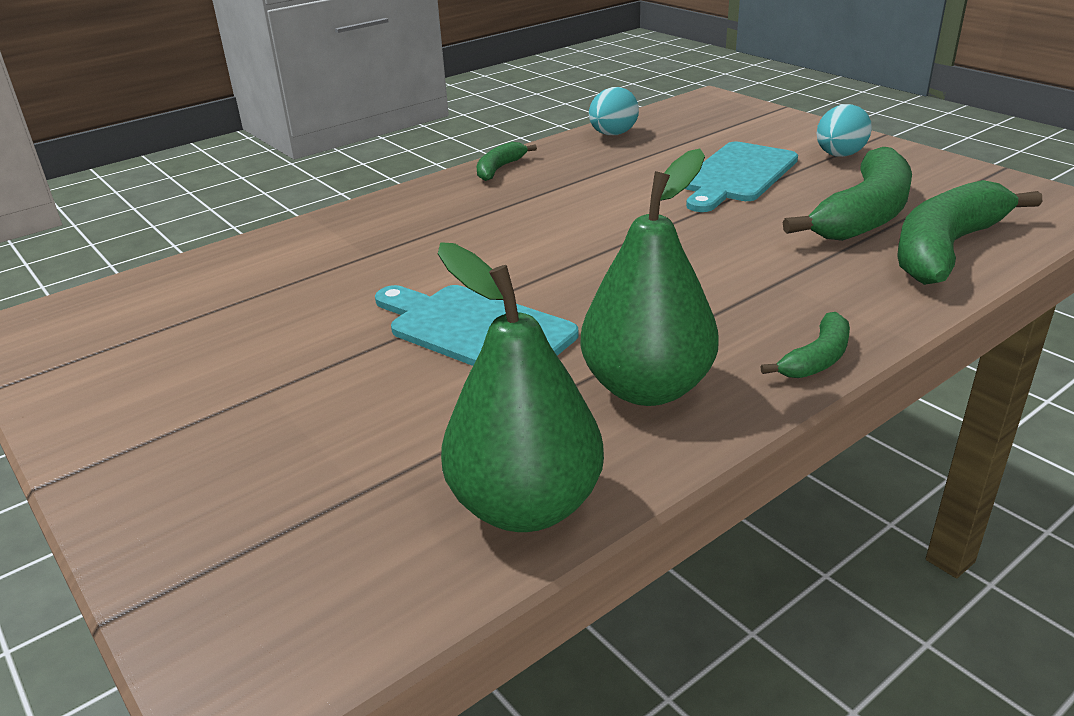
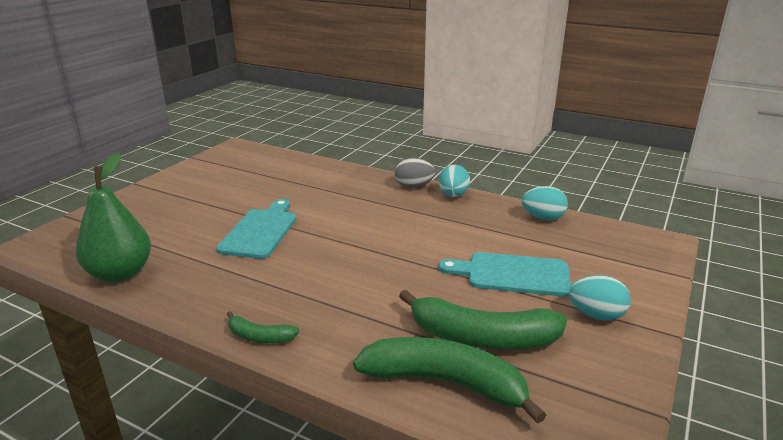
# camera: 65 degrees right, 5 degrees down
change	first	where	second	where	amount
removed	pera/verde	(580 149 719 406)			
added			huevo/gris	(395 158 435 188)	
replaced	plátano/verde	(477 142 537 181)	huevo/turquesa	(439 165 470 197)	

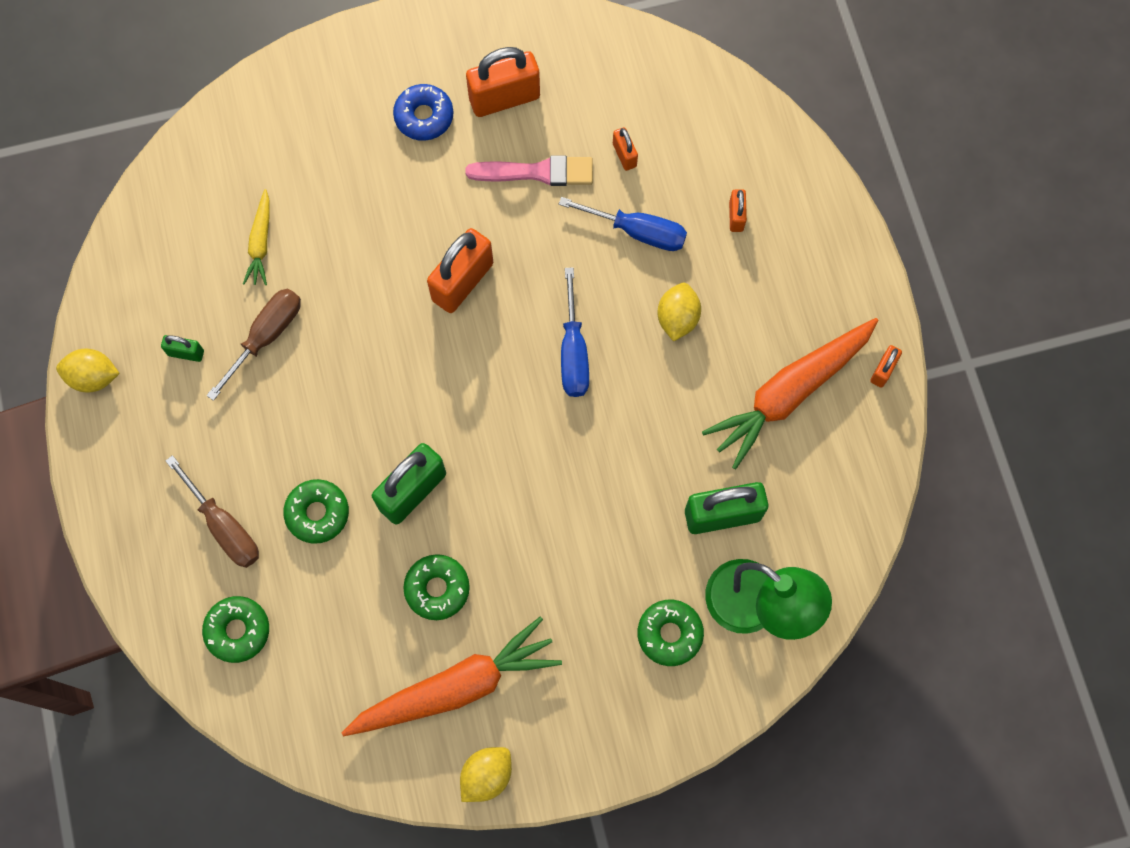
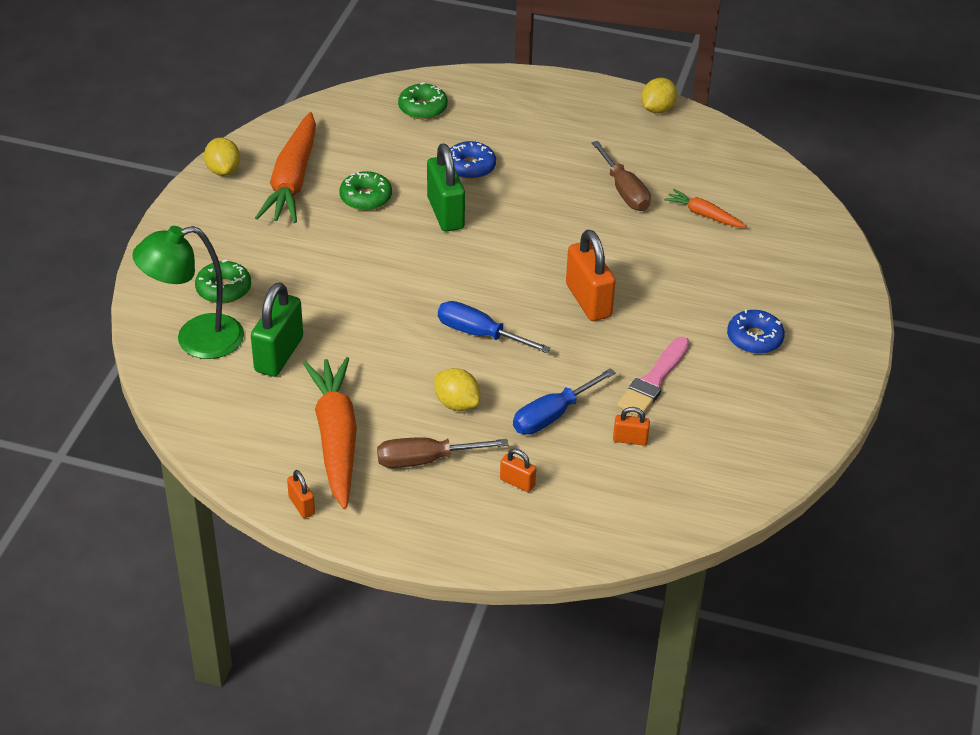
# camera: 120 degrees right, 30 degrees down
change	first	where	second	where	amount
removed	candado/verde	(161 335 204 362)			
removed	candado/naranja	(466 47 540 117)			
moved	destornillador/marrón	(166 455 259 568)		(377 437 508 468)	
recoloured	zanahoria/amarillo	(243 189 270 285)	zanahoria/naranja	(664 189 746 227)	
recoloured	rosquilla/verde	(283 479 349 544)	rosquilla/azul	(450 141 496 179)	

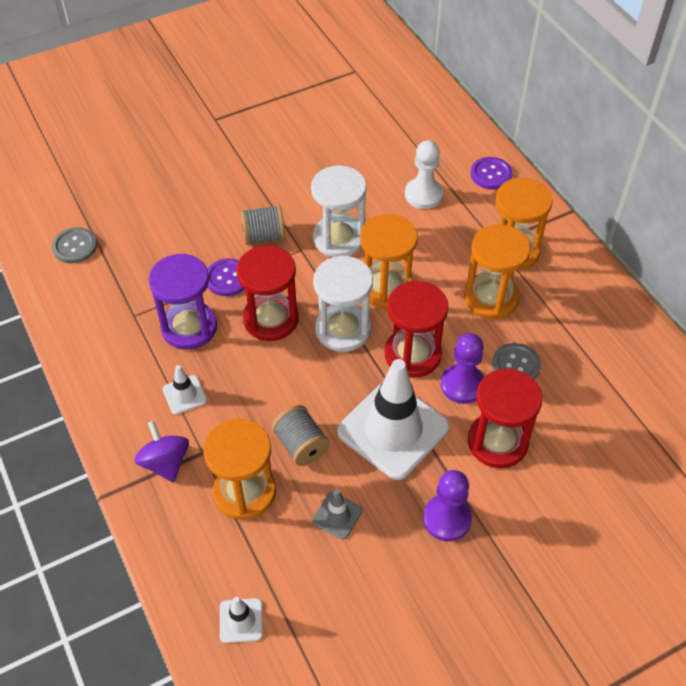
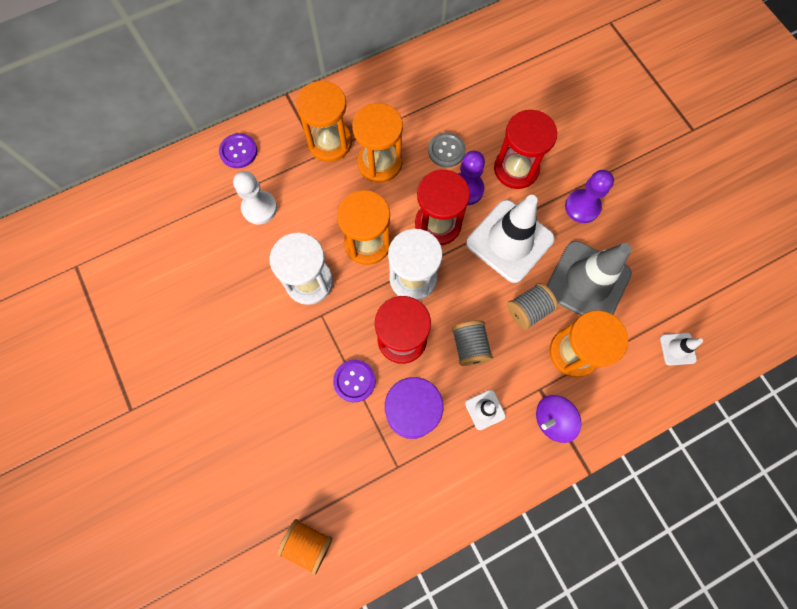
# camera: 90 degrees left, 20 degrees up
change	first	where	second	where	amount
moved	carrete/gris	(241 205 285 245)		(452 320 493 366)	
replaced	botón/gris	(52 227 97 264)	carrete/naranja	(277 519 333 575)	
resized	cono de tráfico/gris	(312 489 363 539)		(547 241 632 316)	x2.29

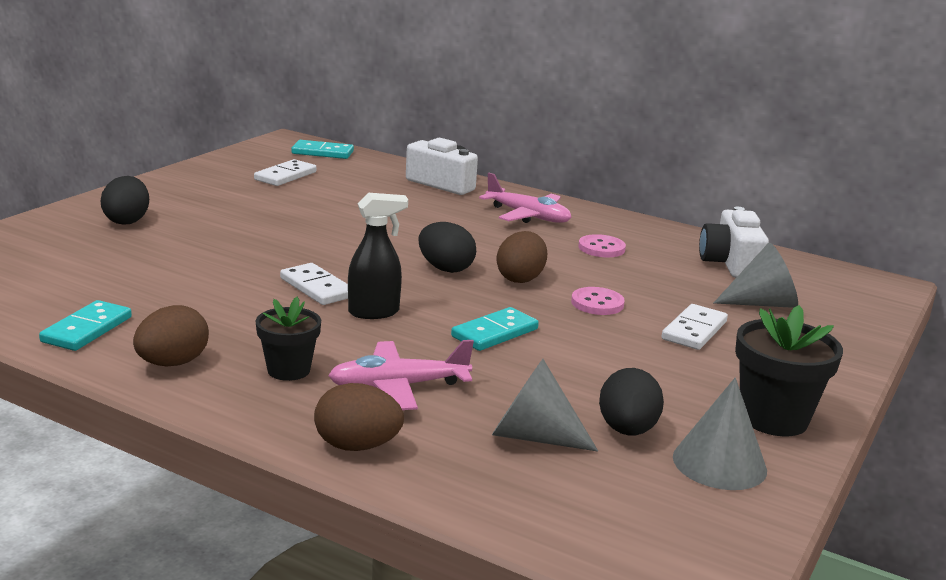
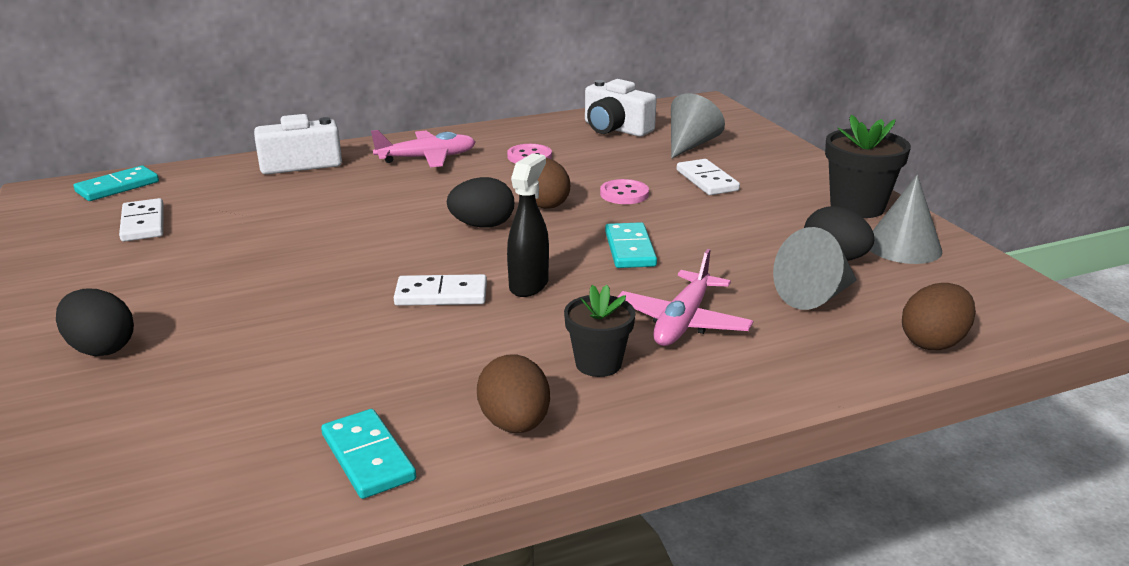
# camera: 50 degrees left, 5 degrees up
change	first	where	second	where	amount
moved	huevo/marrón	(314 383 404 451)		(902 283 976 350)	

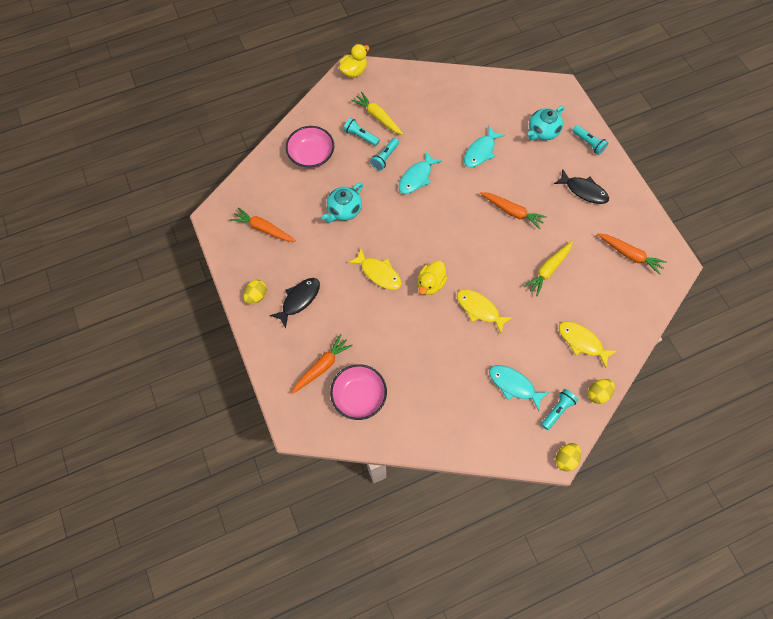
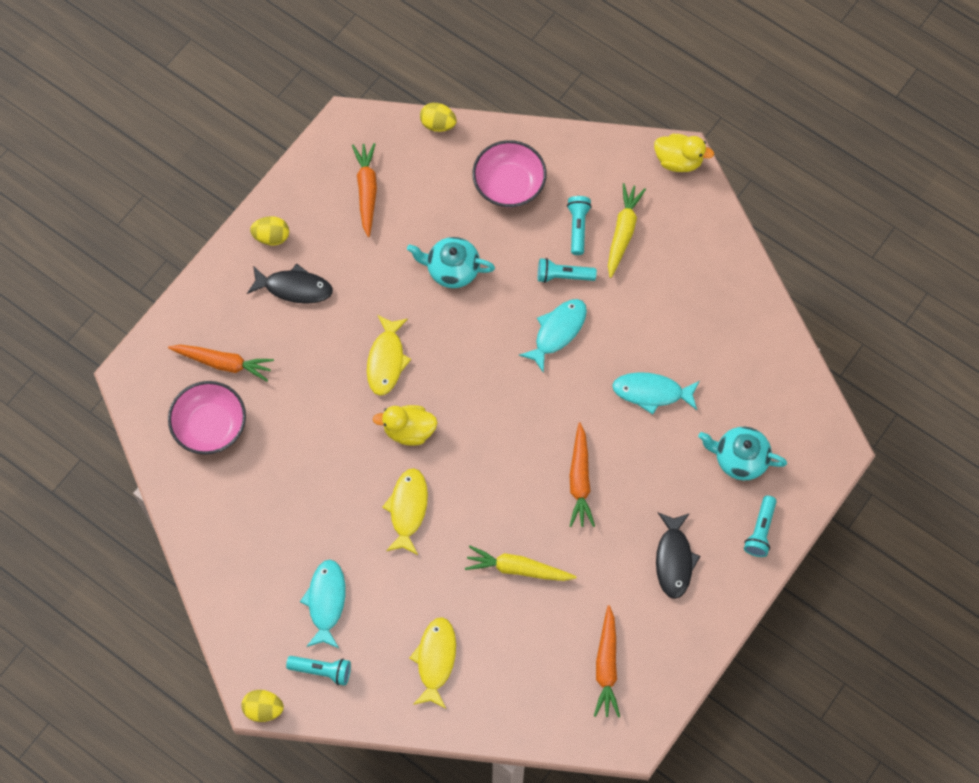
# camera: 60 degrees right, 0 degrees up
change	first	where	second	where	amount
moved	huevo/amarillo	(588 379 615 404)		(420 103 457 132)	
turned	pez/turquesa	(399 151 442 194)		(519 299 587 373)	120 degrees clockwise

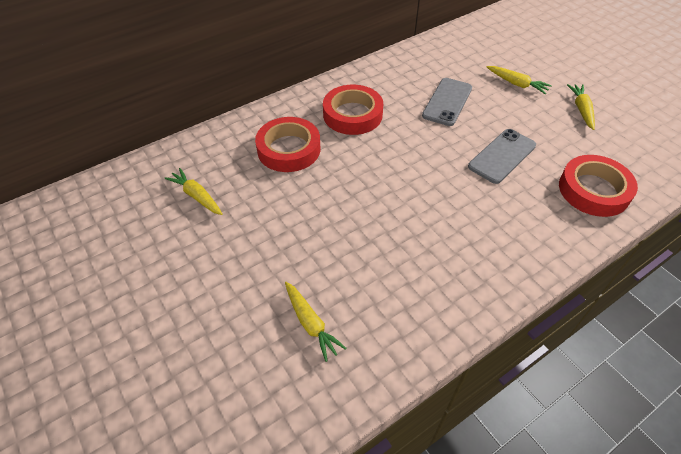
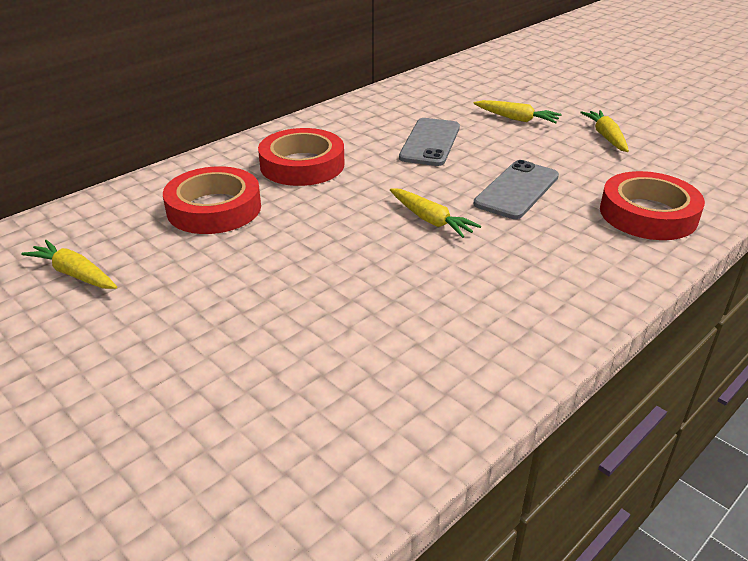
# camera: 10 degrees left, 15 degrees down
change	first	where	second	where	amount
moved	zanahoria/amarillo	(285 282 347 362)		(390 188 481 238)	

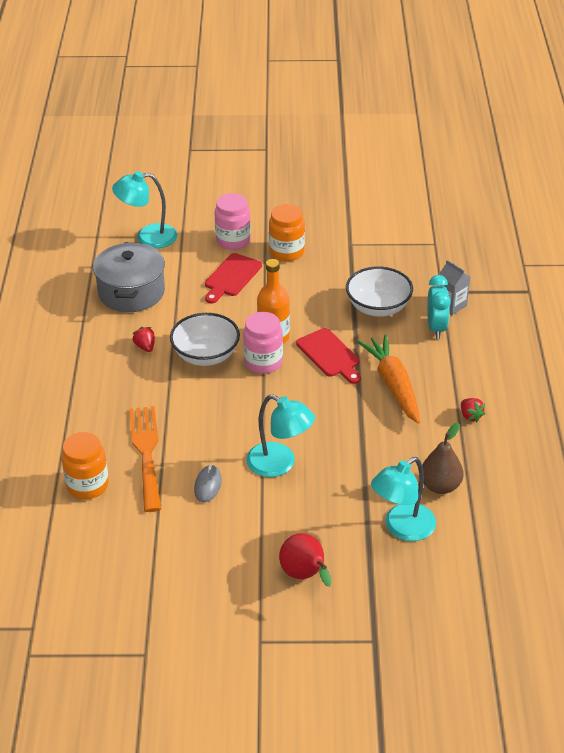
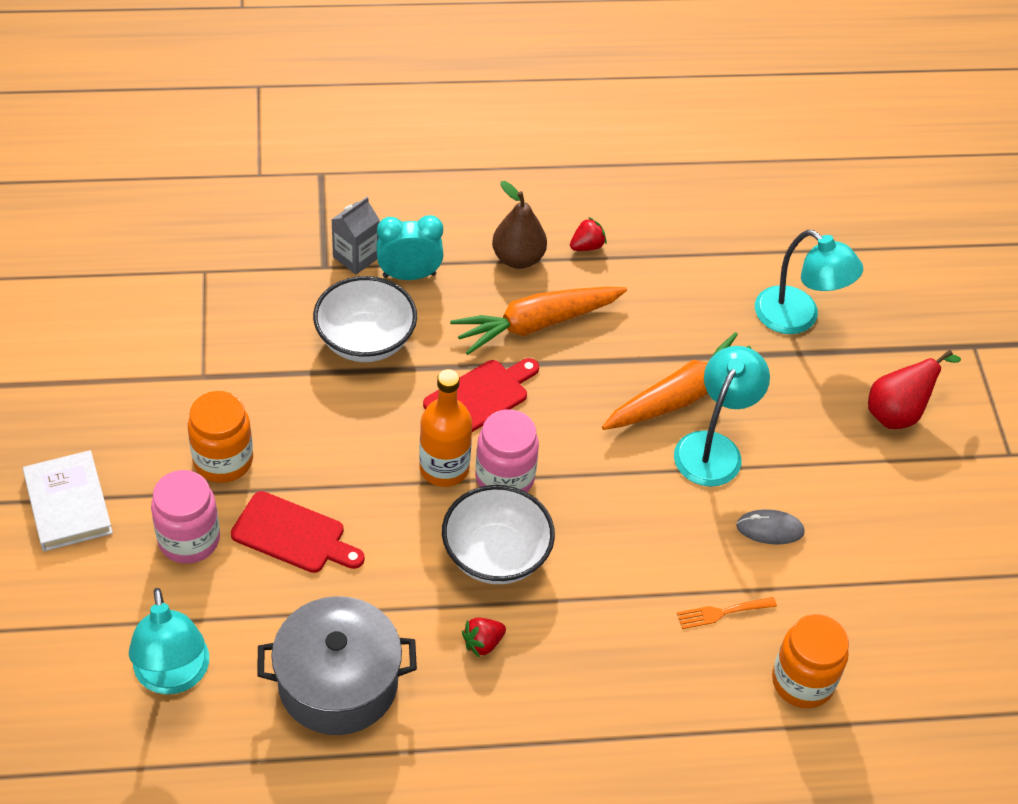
# camera: 100 degrees left, 10 degrees up
change	first	where	second	where	amount
added			libro/blanco	(23 450 113 551)	
added			zanahoria/naranja	(602 332 751 430)	
moved	pera/marrón	(422 423 463 494)		(492 181 547 269)	
resized	tenedor/naranja	(129 406 161 512)		(677 597 777 629)	x0.47

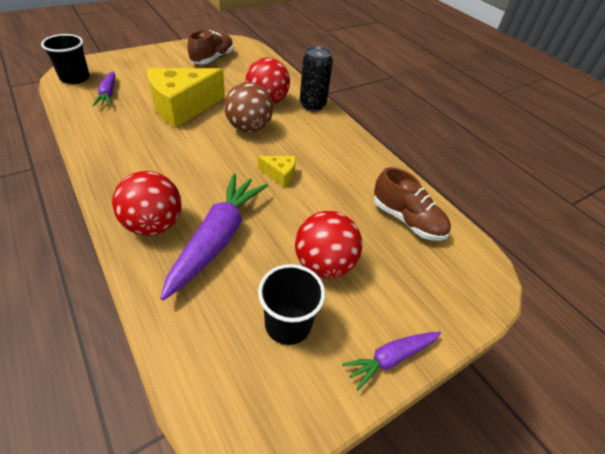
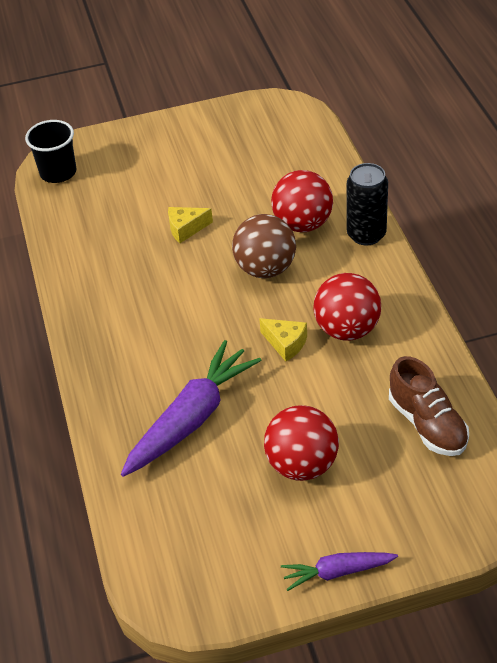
# camera: 25 degrees right, 0 degrees up
change	first	where	second	where	amount
removed	zanahoria/morado	(93 71 116 106)			
removed	zapato/marrón	(187 30 234 64)			
removed	vaso/negro	(258 264 325 345)			
moved	pelota/rojo	(112 171 181 236)		(313 273 381 341)	
resized	queso/amarillo	(147 68 225 128)		(168 207 213 243)	x0.45

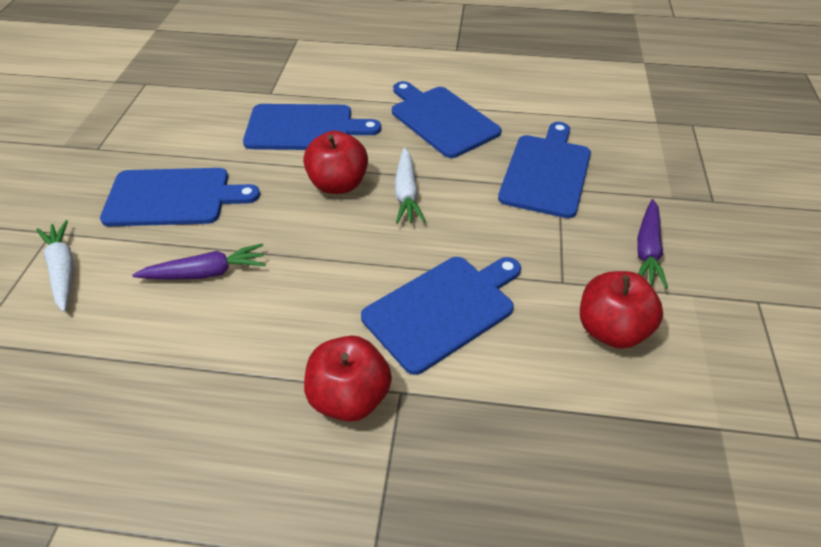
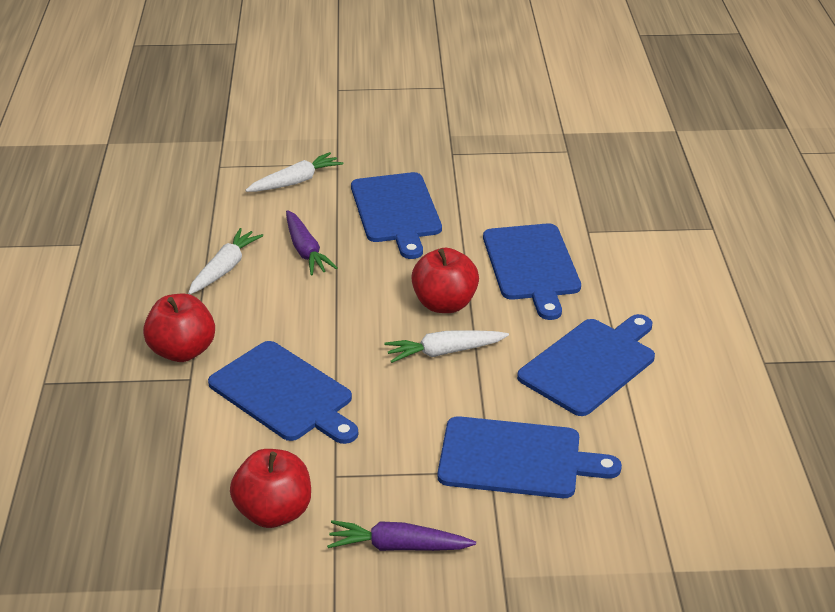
# camera: 80 degrees right, 10 degrees down
change	first	where	second	where	amount
added			zanahoria/blanco	(188 228 263 294)	

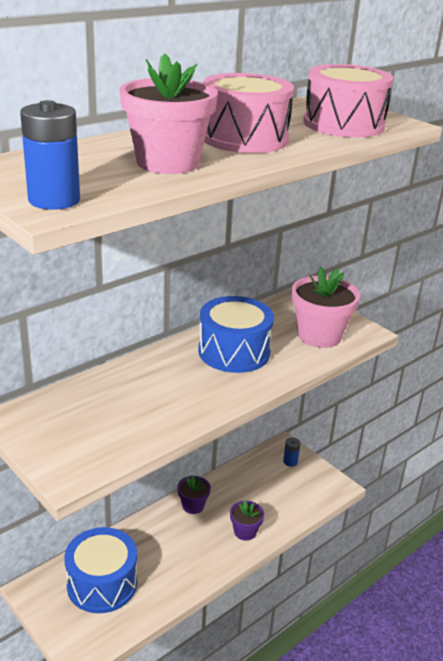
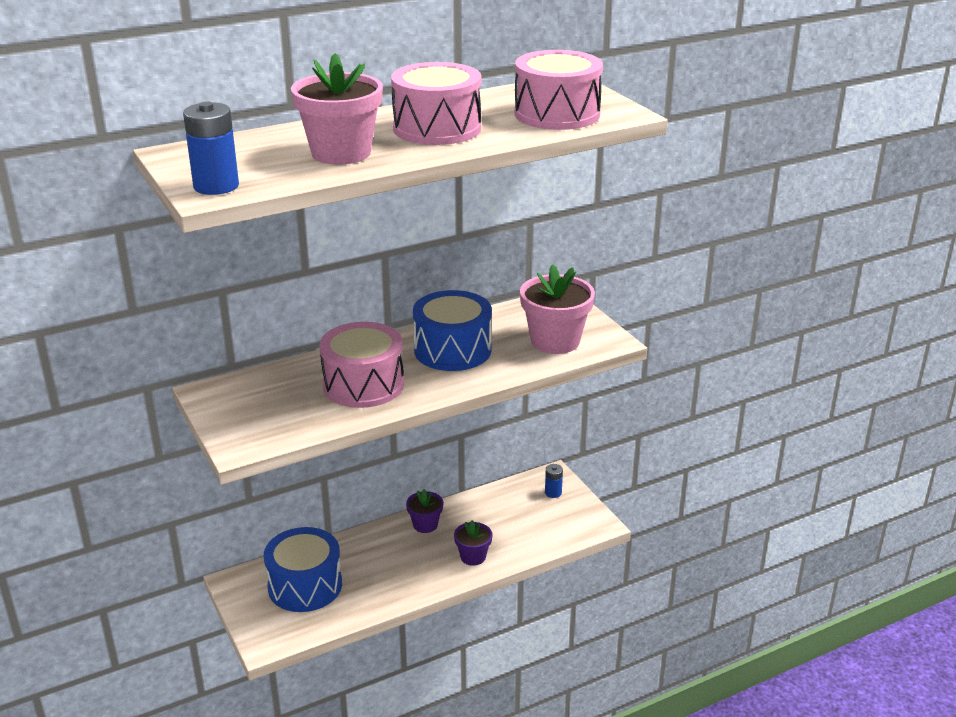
# camera: 15 degrees right, 0 degrees up
change	first	where	second	where	amount
added			tambor/rosa	(319 322 404 408)	

